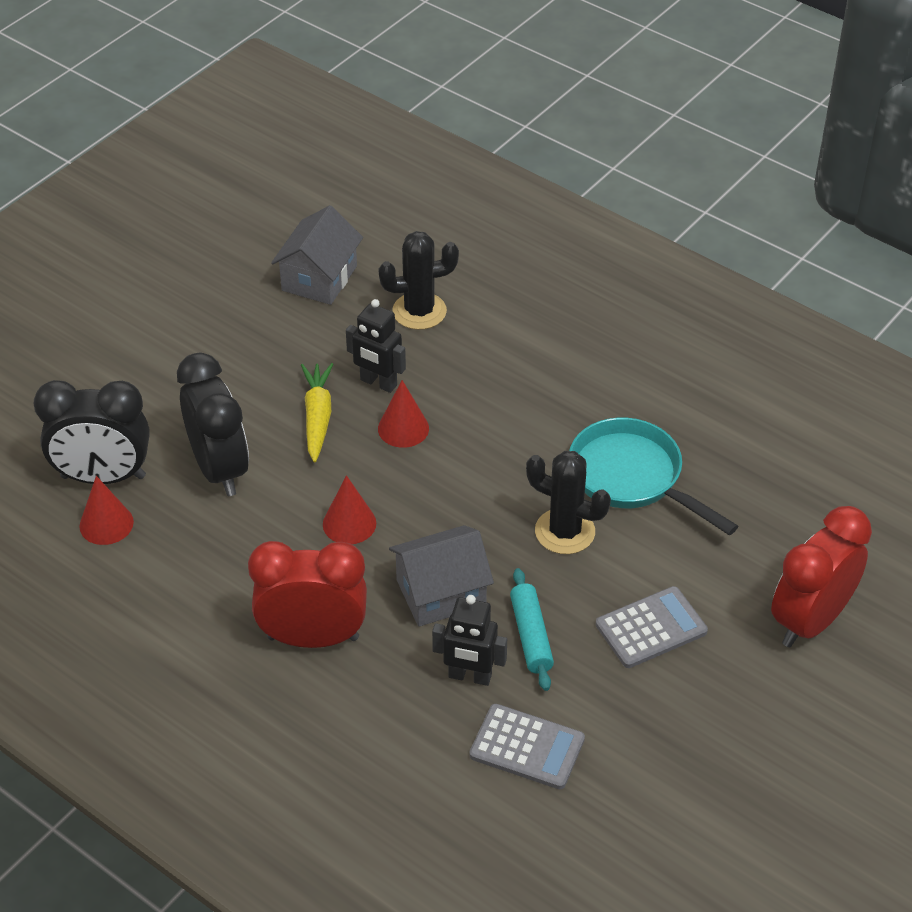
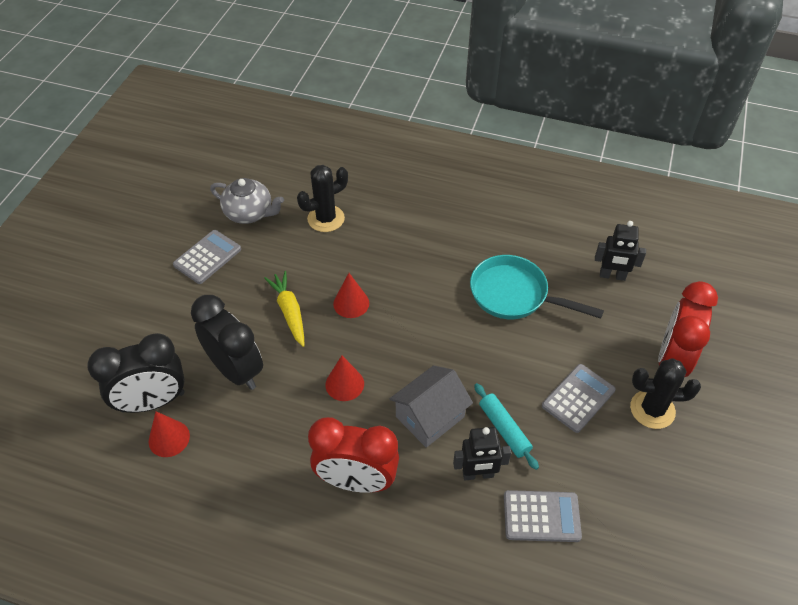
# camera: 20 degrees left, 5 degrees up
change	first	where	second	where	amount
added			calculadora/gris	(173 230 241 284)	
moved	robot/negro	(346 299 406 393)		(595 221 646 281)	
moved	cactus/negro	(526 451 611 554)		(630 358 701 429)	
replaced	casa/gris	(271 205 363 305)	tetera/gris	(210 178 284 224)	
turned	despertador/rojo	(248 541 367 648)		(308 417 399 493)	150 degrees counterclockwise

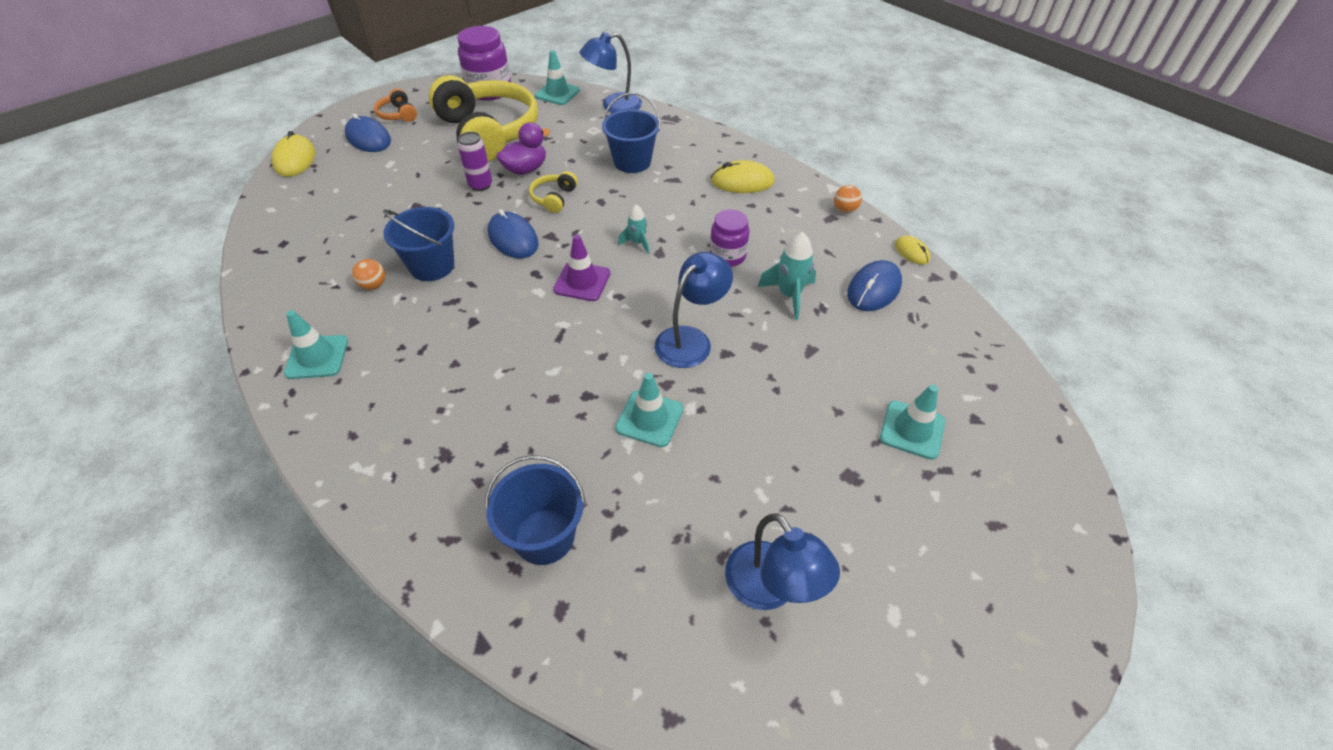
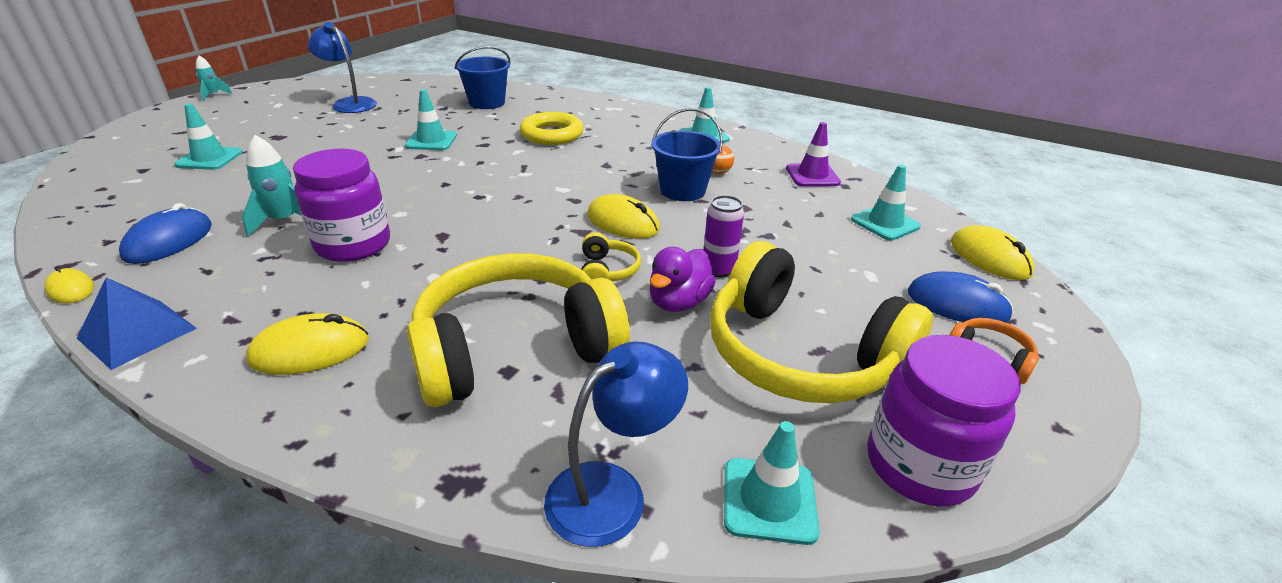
# camera: 160 degrees right, 15 degrees down
change	first	where	second	where	amount
removed	lámpara/azul	(655 252 733 368)			
added			anillo/amarillo	(520 112 584 145)	
added			cono de tráfico/turquesa	(851 165 921 240)	
moved	cono de tráfico/morado	(553 235 610 301)		(786 122 841 186)	
moved	cohete/turquesa	(618 205 650 254)		(196 56 232 101)	
replaced	balde/azul	(602 92 660 173)	auriculares/amarillo	(407 253 630 407)	
replaced	pelota/naranja	(834 185 862 213)	pirámide/azul	(77 278 197 370)	
recoloured	ratón/azul	(488 209 539 258)	ratón/amarillo	(587 194 660 239)	
resized	tarro/morado	(710 209 749 267)		(293 149 390 262)	x1.58

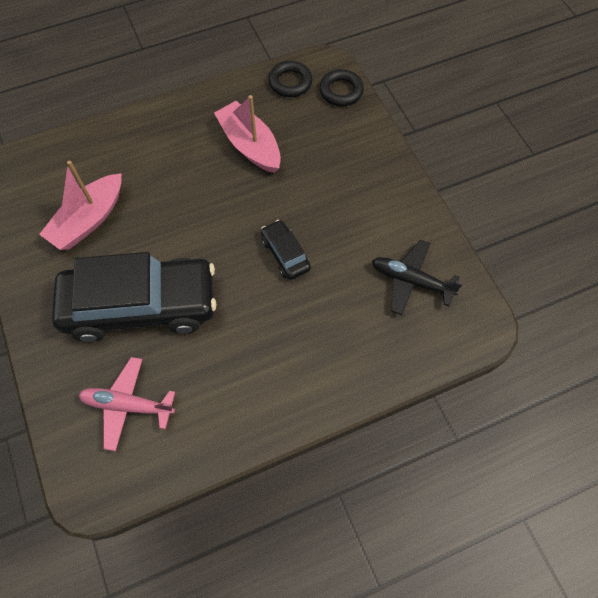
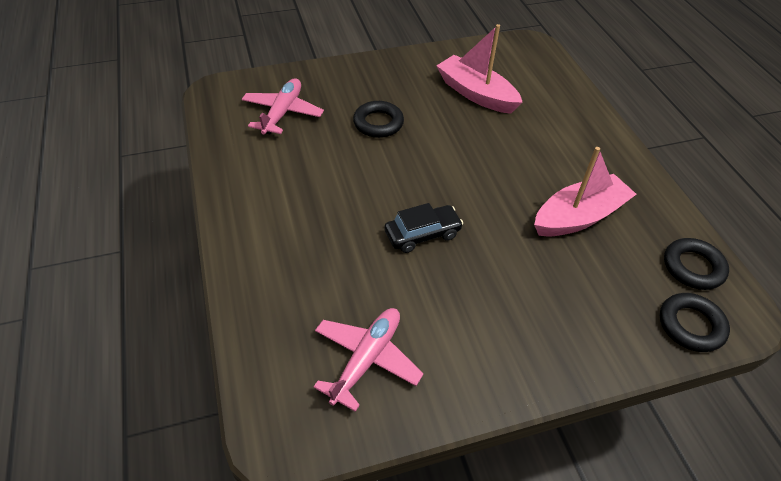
# camera: 95 degrees right, 15 degrees down
change	first	where	second	where	amount
replaced	coche/negro	(52 252 217 342)	anillo/negro	(353 101 404 138)	
recoloured	avión/negro	(372 239 463 315)	avión/rosa	(313 308 424 412)	

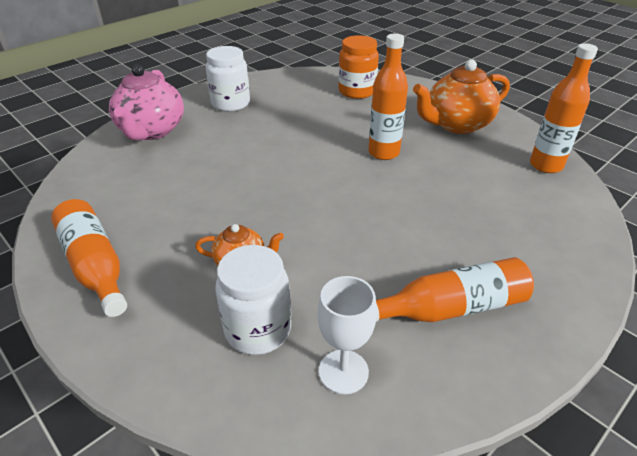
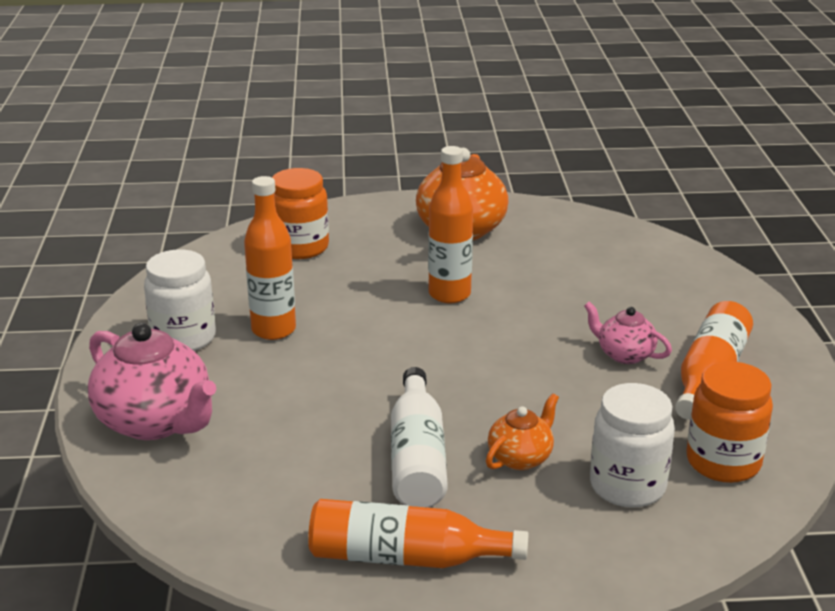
# camera: 50 degrees left, 10 degrees down
change	first	where	second	where	amount
added			botella/blanco	(391 367 448 507)	
added			tetera/rosa	(584 302 672 364)	
moved	botella/naranja	(530 43 598 173)		(244 176 296 340)	
replaced	copa/blanco	(317 276 377 394)	tarro/naranja	(686 361 773 483)	

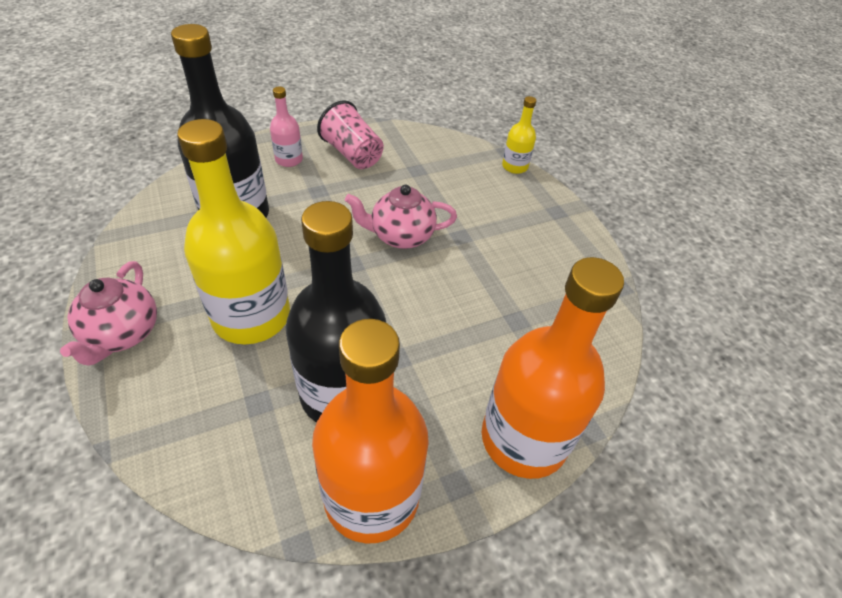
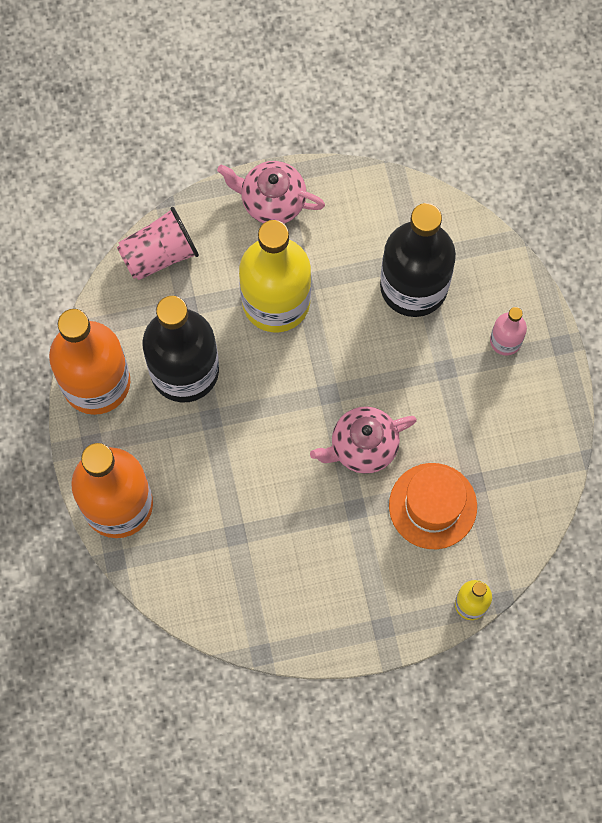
# camera: 105 degrees right, 25 degrees up
change	first	where	second	where	amount
added			sombrero/naranja	(389 463 477 549)	
moved	vaso/rosa	(317 100 384 169)		(117 207 199 280)	
turned	tetera/rosa	(345 185 457 249)		(310 406 417 474)	120 degrees counterclockwise

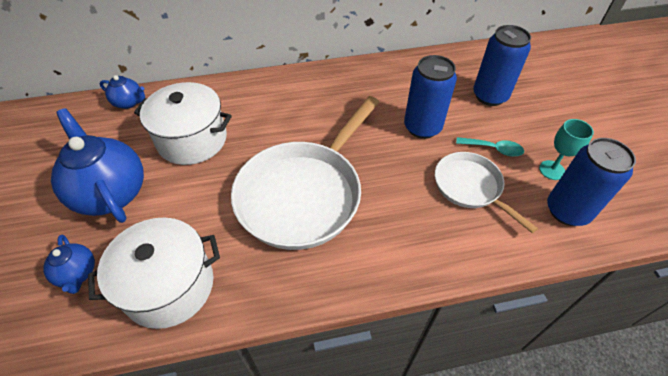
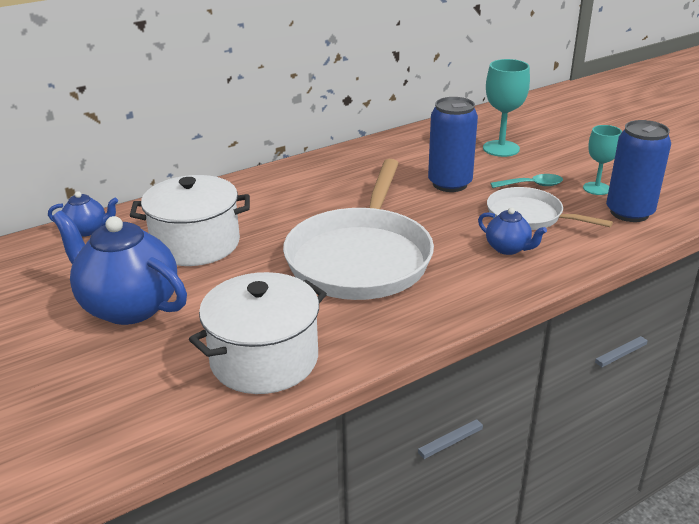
# camera: 20 degrees left, 20 degrees down
change	first	where	second	where	amount
moved	tetera/azul	(43 235 95 294)		(478 207 547 255)	
replaced	lata/azul	(473 25 531 106)	copa/turquesa	(483 59 530 157)	

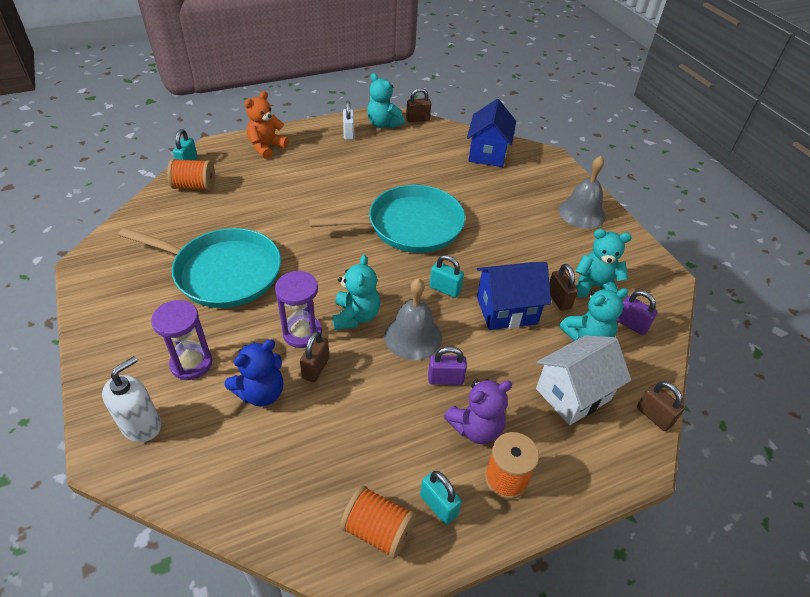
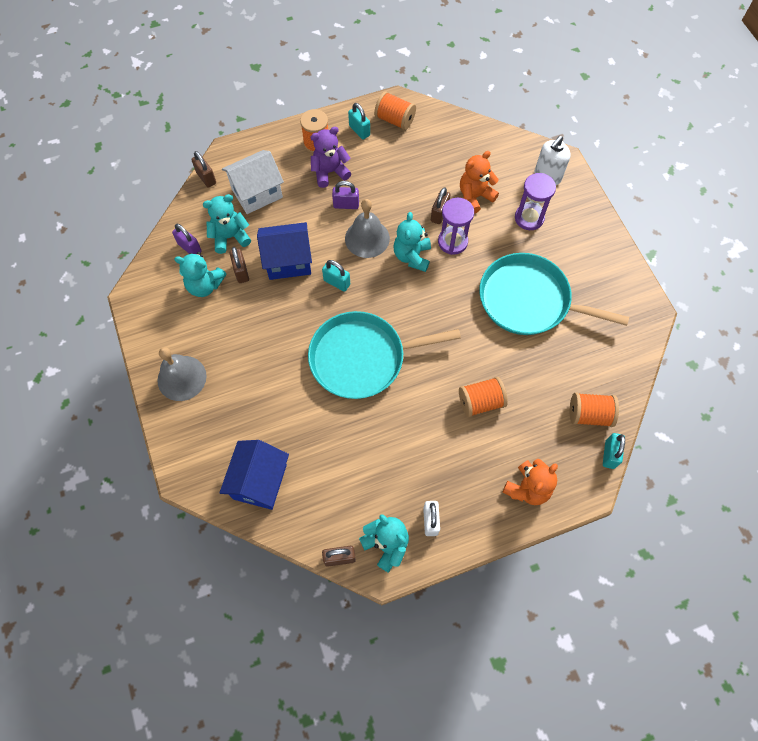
# camera: 175 degrees left, 20 degrees up
change	first	where	second	where	amount
added			carrete/naranja	(459 377 508 417)	
recoloured	osito/azul	(224 339 283 407)	osito/naranja	(460 151 499 214)	

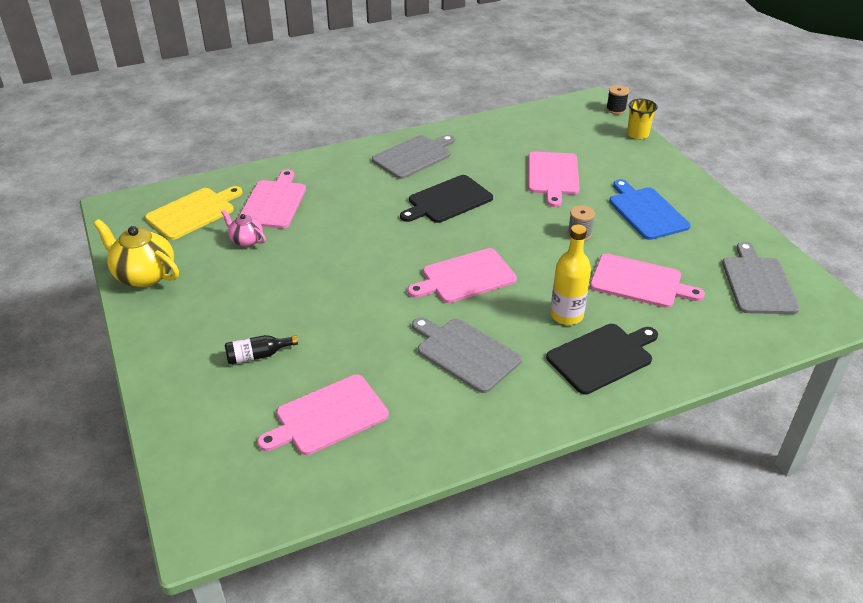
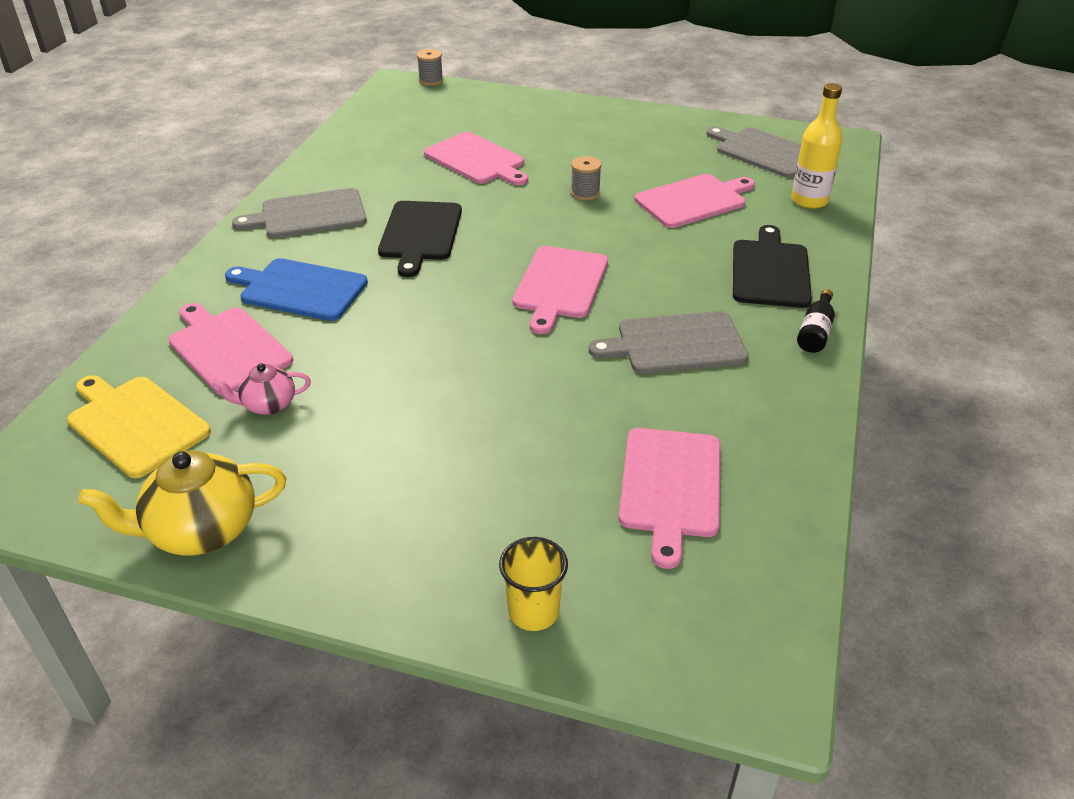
# camera: 50 degrees left, 0 degrees up
change	first	where	second	where	amount
moved	botella/negro	(225 335 298 365)		(797 289 835 353)	
moved	botella/amarillo	(550 225 591 325)		(791 83 842 209)	
moved	tabla de cortar/azul	(609 179 691 240)		(225 258 368 321)	
moved	vaso/amarillo	(627 99 658 139)		(499 537 568 631)	
recoloured	carrete/negro	(606 85 629 114)	carrete/gris	(417 49 443 86)	
turned	tabla de cortar/amarillo	(145 186 242 240)		(67 375 211 478)	45 degrees counterclockwise
turned	tabla de cortar/gris	(372 135 455 179)		(232 188 367 238)	105 degrees counterclockwise

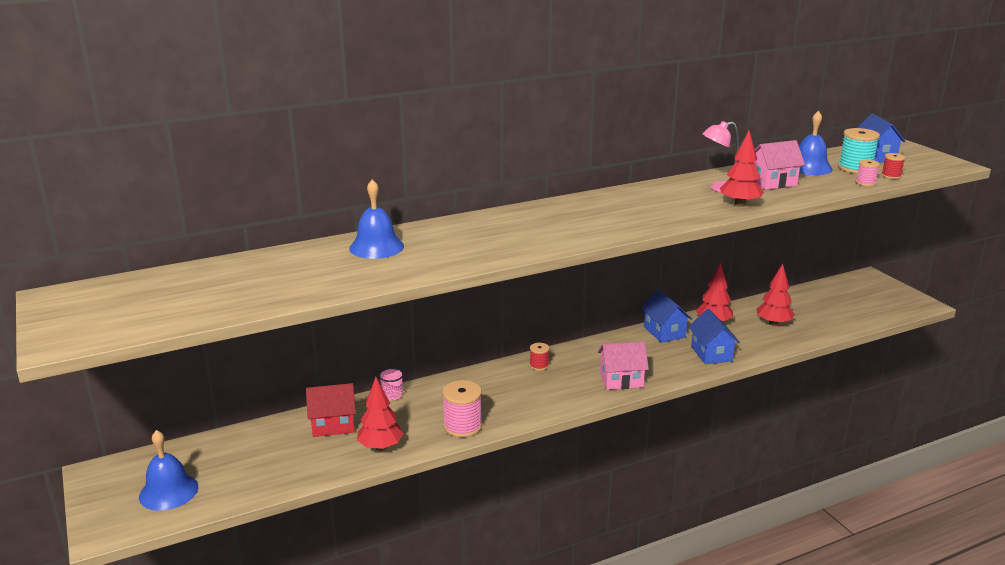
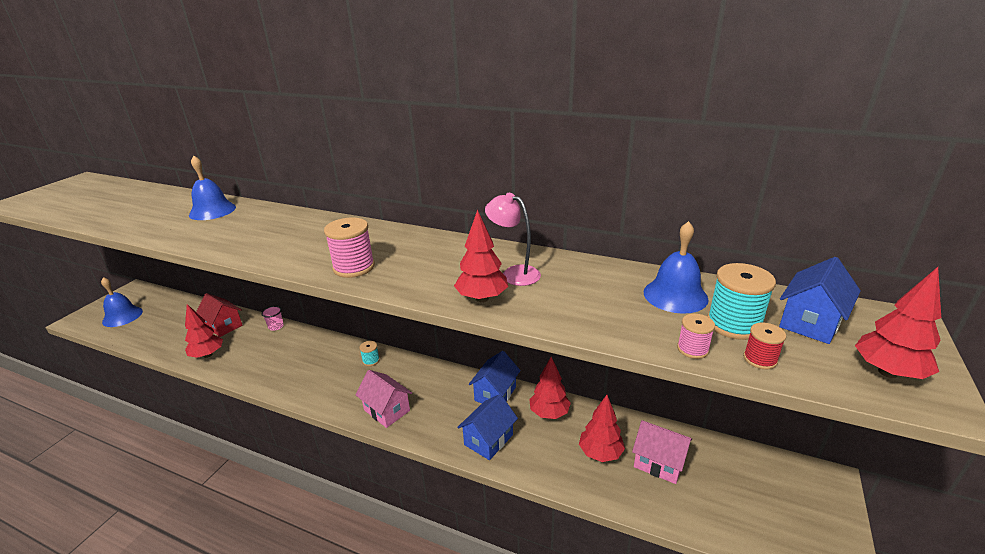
# camera: 50 degrees right, 5 degrees up
change	first	where	second	where	amount
added			árbol/rojo	(855 267 941 379)	
moved	carrete/rosa	(442 380 482 438)		(324 218 375 278)	
moved	casa/rosa	(754 140 805 190)		(632 420 692 484)	
recoloured	carrete/rojo	(530 343 549 371)	carrete/turquesa	(359 341 380 366)	

